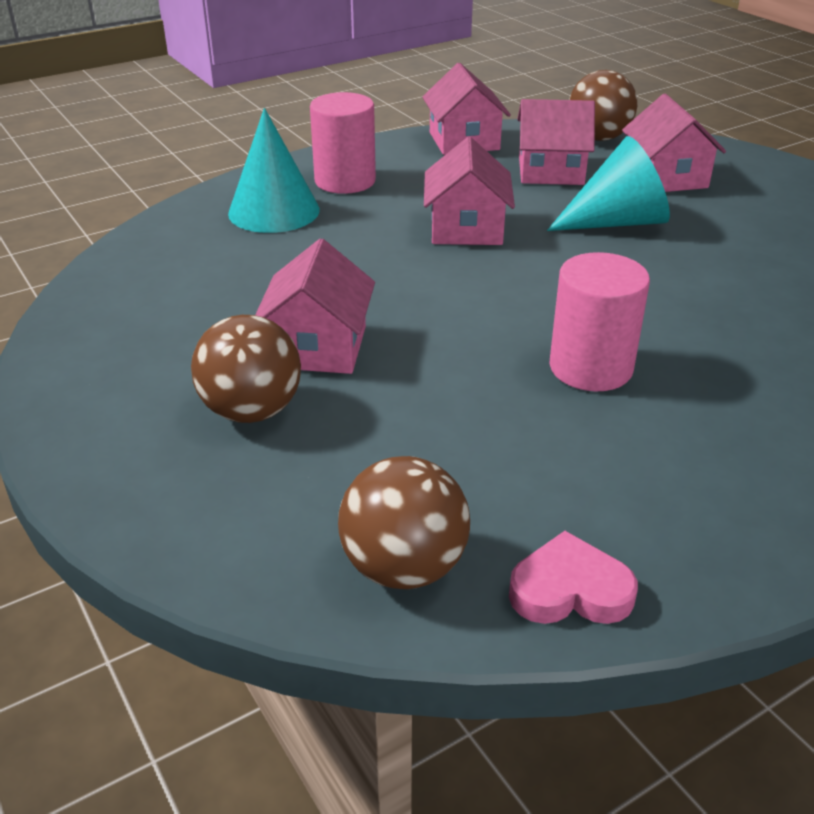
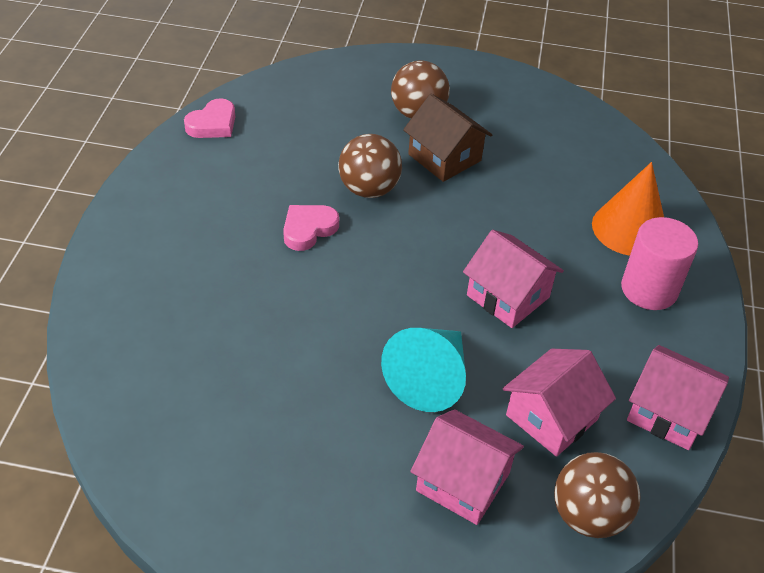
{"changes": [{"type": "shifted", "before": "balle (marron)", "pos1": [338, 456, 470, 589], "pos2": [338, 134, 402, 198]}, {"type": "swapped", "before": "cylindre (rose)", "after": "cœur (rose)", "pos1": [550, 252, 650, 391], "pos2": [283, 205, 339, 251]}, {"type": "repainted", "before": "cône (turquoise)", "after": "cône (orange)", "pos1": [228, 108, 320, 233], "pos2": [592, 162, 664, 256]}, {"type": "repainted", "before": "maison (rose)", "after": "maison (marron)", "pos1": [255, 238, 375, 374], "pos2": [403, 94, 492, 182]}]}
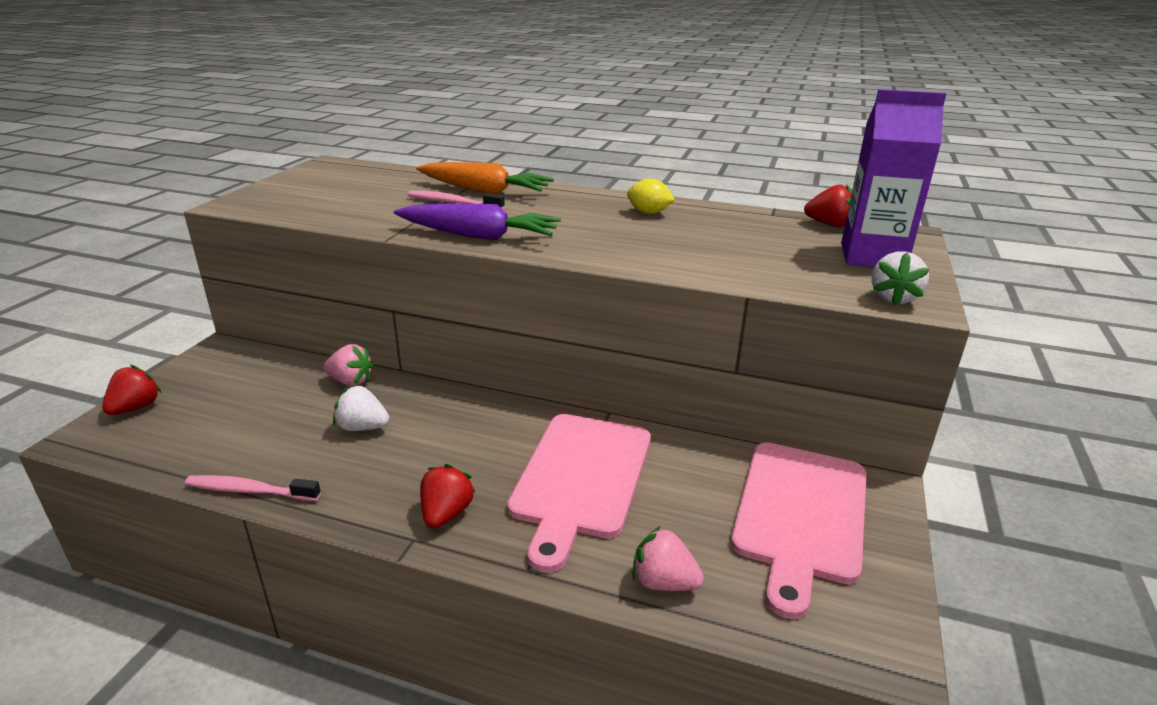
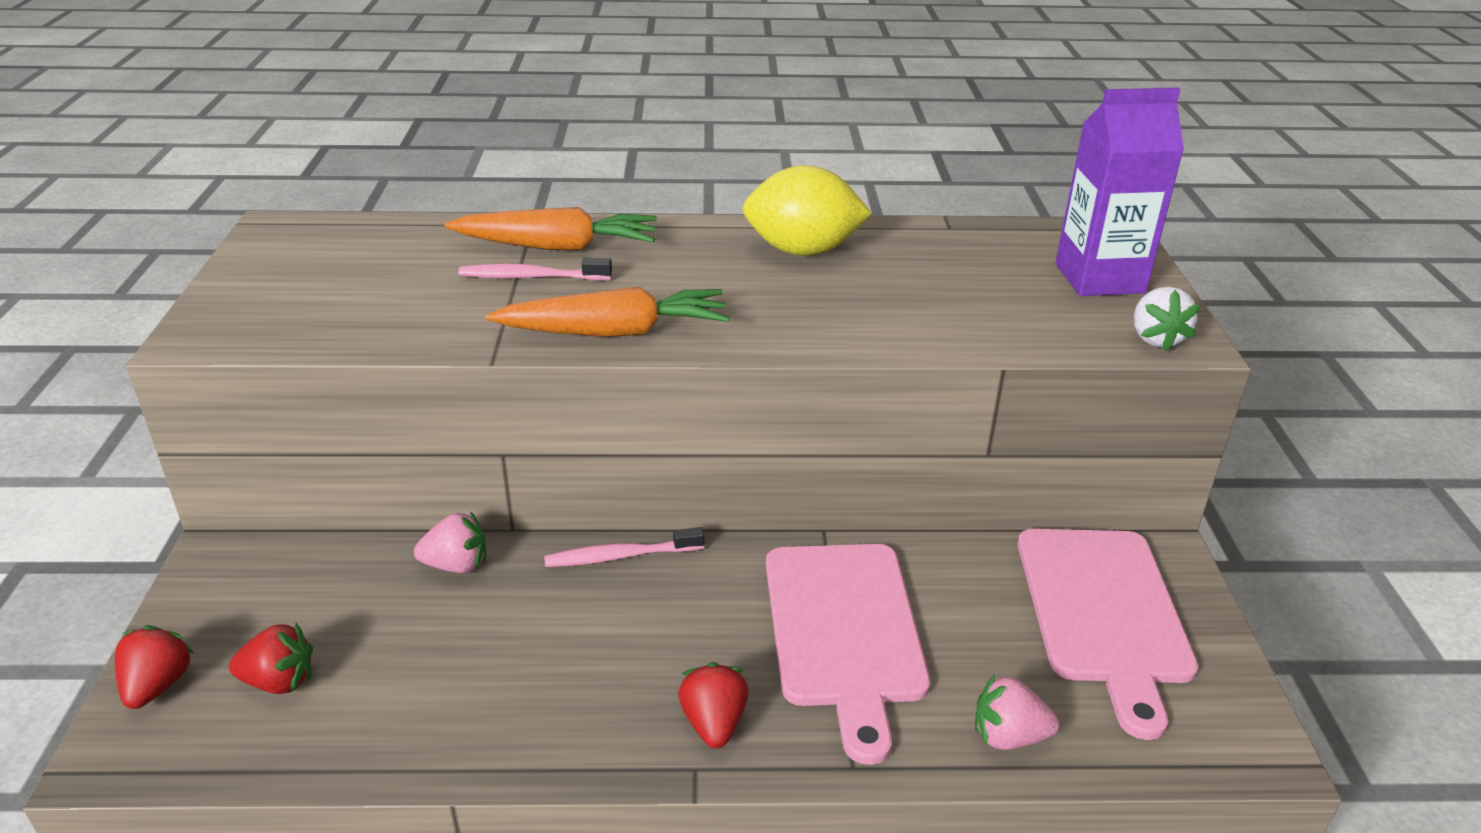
{"changes": [{"type": "gone", "before": "fraise (blanc)", "pos1": [333, 385, 389, 431]}, {"type": "shifted", "before": "brosse à dents (rose)", "pos1": [185, 475, 321, 501], "pos2": [544, 527, 704, 567]}, {"type": "shifted", "before": "fraise (rouge)", "pos1": [804, 184, 852, 227], "pos2": [229, 623, 313, 694]}, {"type": "repainted", "before": "carotte (violet)", "after": "carotte (orange)", "pos1": [394, 204, 561, 240], "pos2": [486, 287, 730, 337]}, {"type": "scaled", "before": "citron (jaune)", "pos1": [627, 178, 675, 214], "pos2": [742, 165, 872, 256], "scale": 1.89}]}
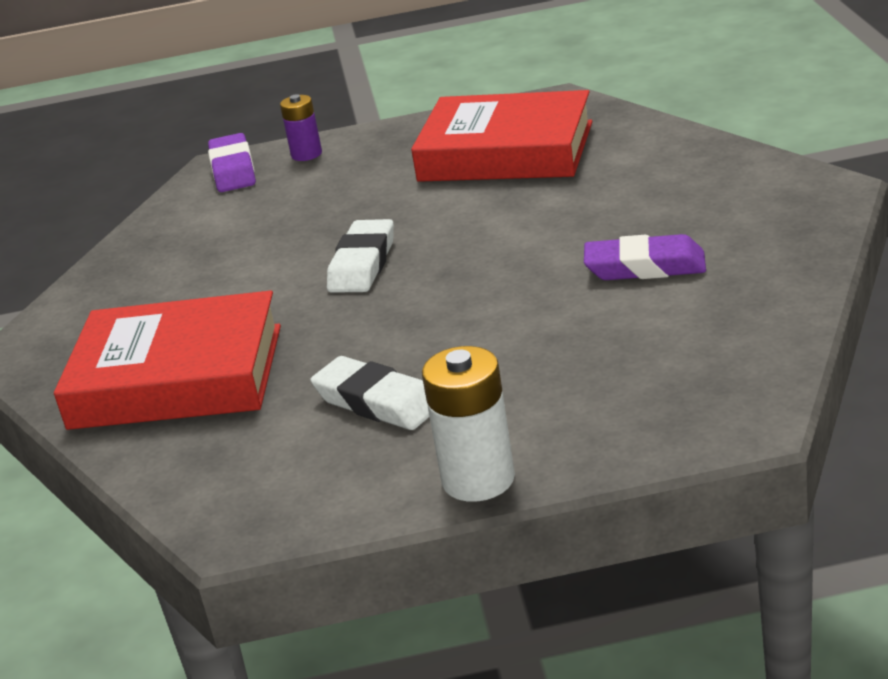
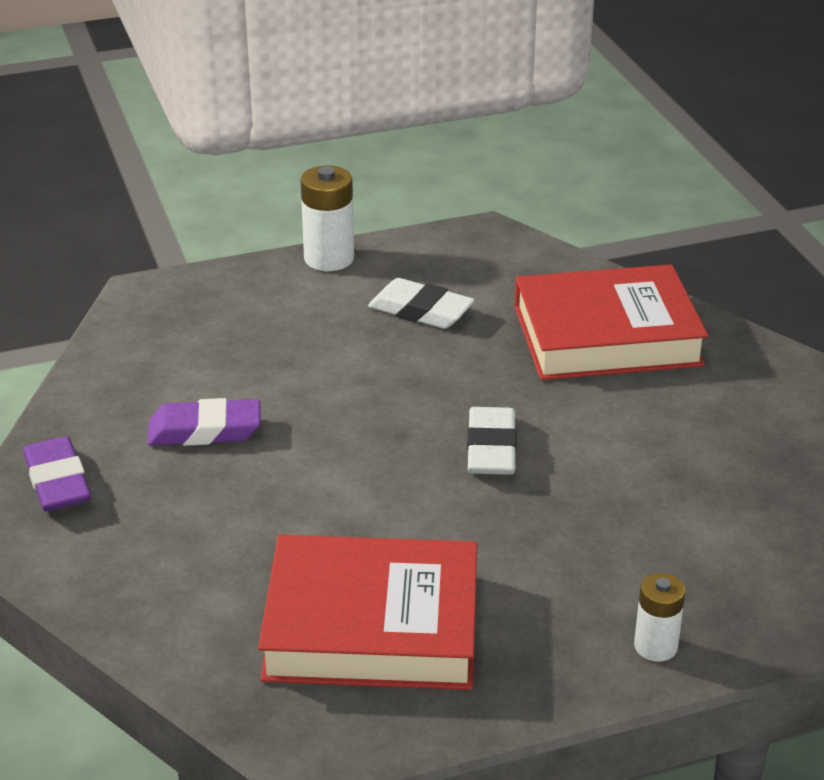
{"changes": [{"type": "shifted", "before": "gomme (violet)", "pos1": [208, 133, 256, 192], "pos2": [24, 436, 91, 511]}, {"type": "repainted", "before": "pile (violet)", "after": "pile (blanc)", "pos1": [280, 94, 322, 161], "pos2": [634, 573, 685, 661]}]}
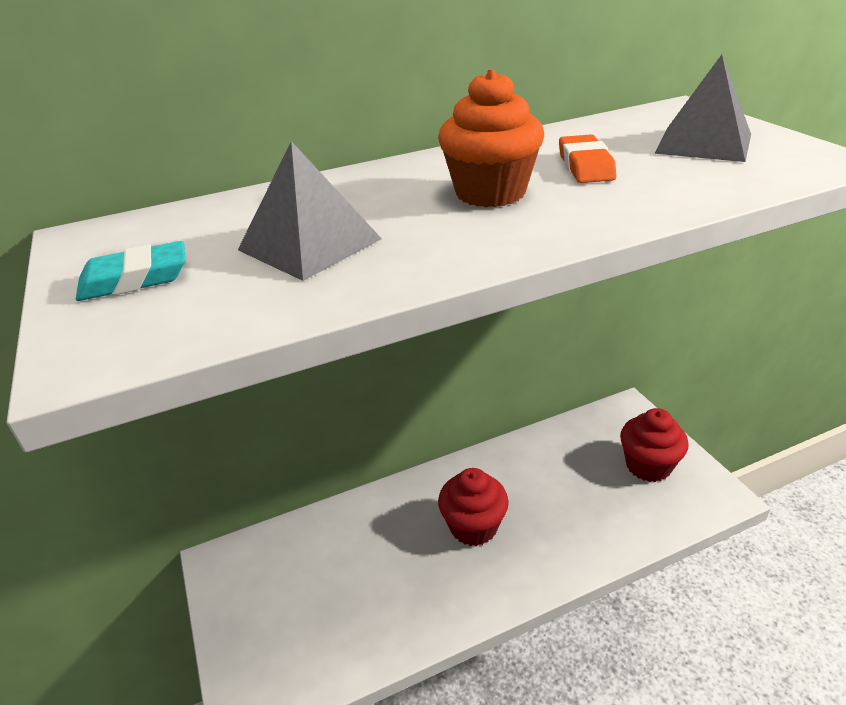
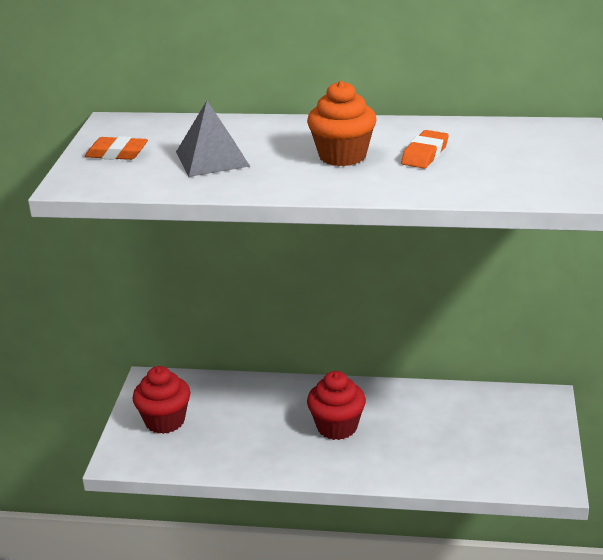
{"changes": [{"type": "gone", "before": "pyramide (gris)", "pos1": [654, 55, 751, 162]}, {"type": "shifted", "before": "muffin (rouge)", "pos1": [620, 408, 689, 482], "pos2": [133, 366, 190, 434]}, {"type": "repainted", "before": "gomme (turquoise)", "after": "gomme (orange)", "pos1": [76, 241, 186, 301], "pos2": [85, 136, 148, 160]}]}
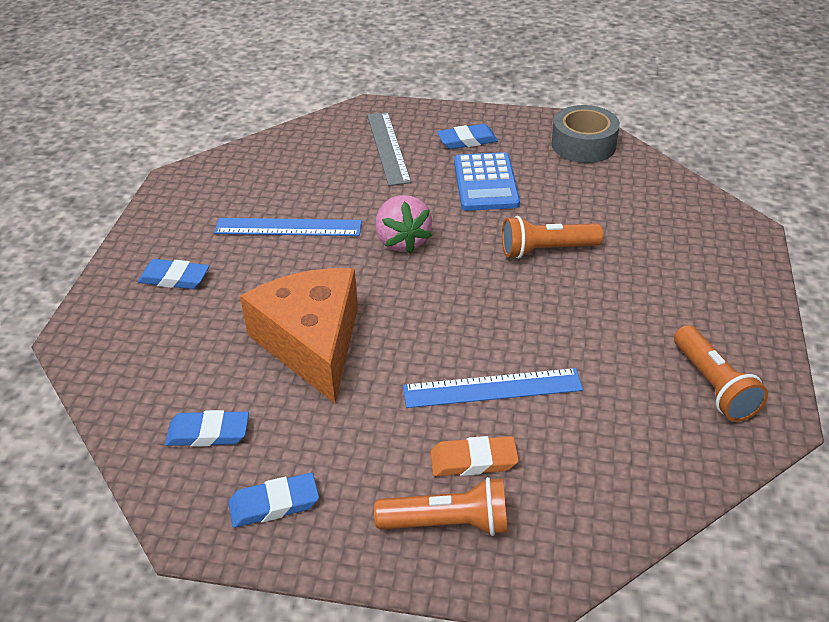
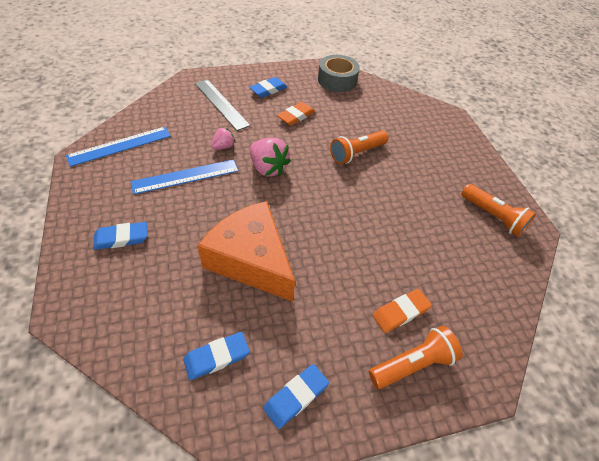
{"changes": [{"type": "new", "after": "fraise (rose)", "pos2": [211, 127, 235, 150]}, {"type": "shifted", "before": "règle (bleu)", "pos1": [403, 368, 583, 408], "pos2": [66, 127, 171, 167]}, {"type": "swapped", "before": "calculatrice (bleu)", "after": "gomme (orange)", "pos1": [454, 152, 520, 211], "pos2": [277, 102, 315, 126]}]}
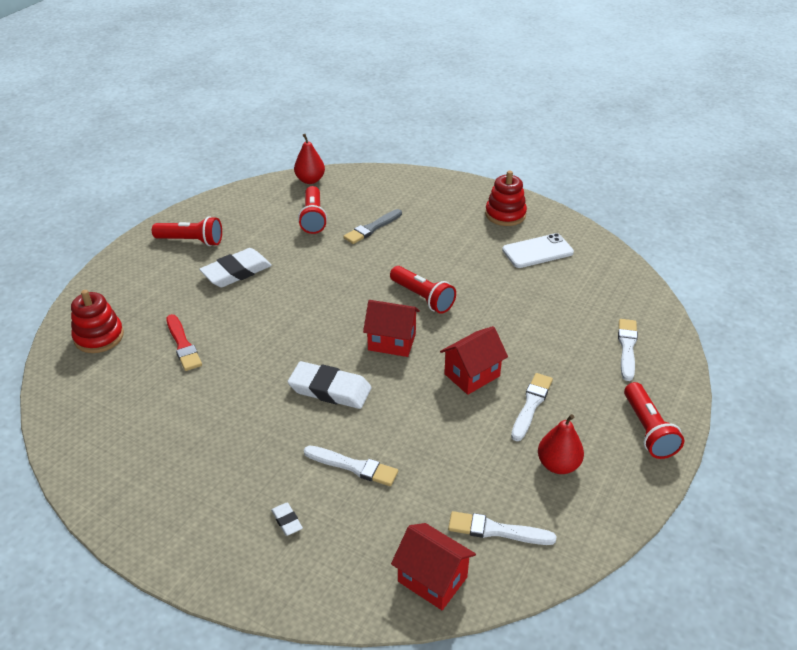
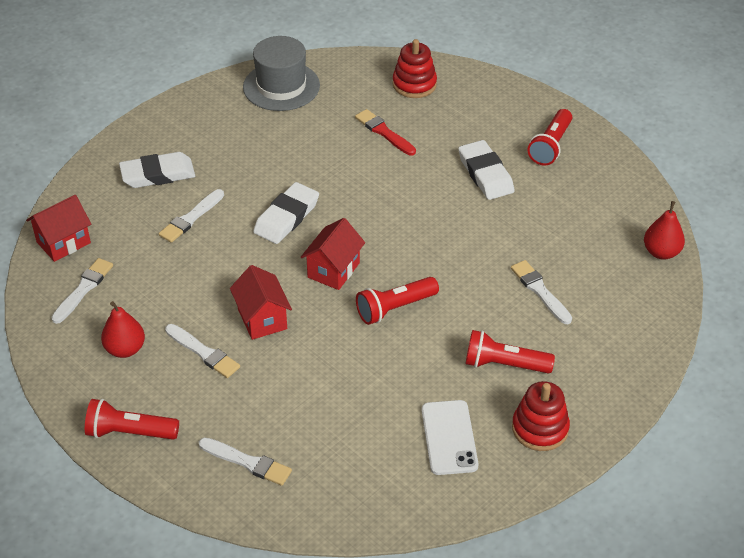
{"changes": [{"type": "new", "after": "chapeau (gris)", "pos2": [243, 36, 320, 111]}, {"type": "shifted", "before": "lampe de poche (rouge)", "pos1": [298, 186, 327, 234], "pos2": [466, 330, 555, 374]}, {"type": "repainted", "before": "pinceau (gris)", "after": "pinceau (blanc)", "pos1": [343, 209, 402, 244], "pos2": [511, 260, 572, 324]}, {"type": "rotated", "before": "pinceau (rouge)", "pos1": [166, 314, 202, 371], "pos2": [355, 109, 416, 155], "turn": 60}, {"type": "scaled", "before": "gomme (blanc)", "pos1": [271, 503, 303, 536], "pos2": [119, 152, 195, 188], "scale": 2.21}]}
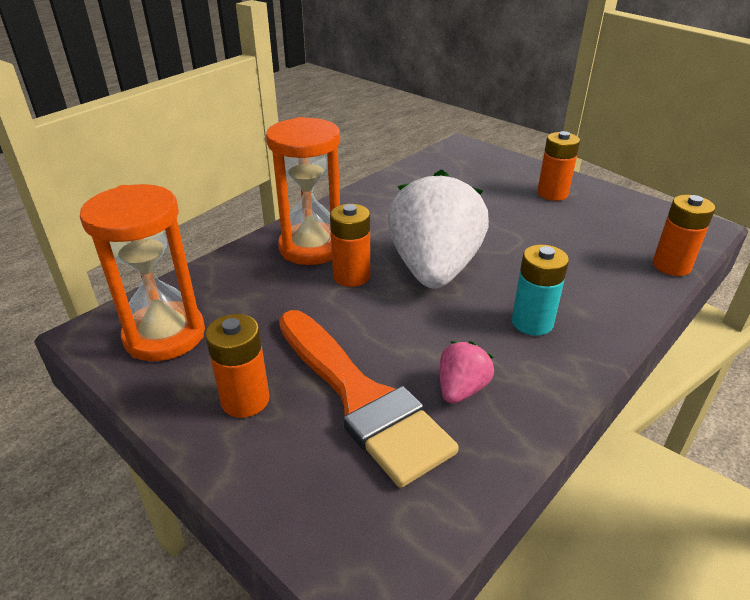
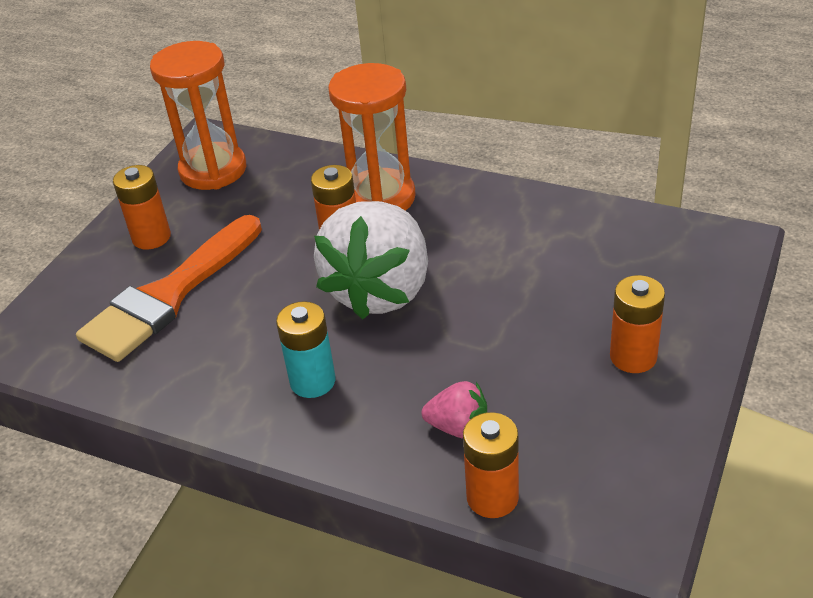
{"changes": [{"type": "shifted", "before": "fraise (rose)", "pos1": [440, 341, 494, 404], "pos2": [422, 381, 487, 438]}, {"type": "rotated", "before": "fraise (blanc)", "pos1": [388, 169, 489, 288], "pos2": [314, 201, 428, 320], "turn": 120}]}
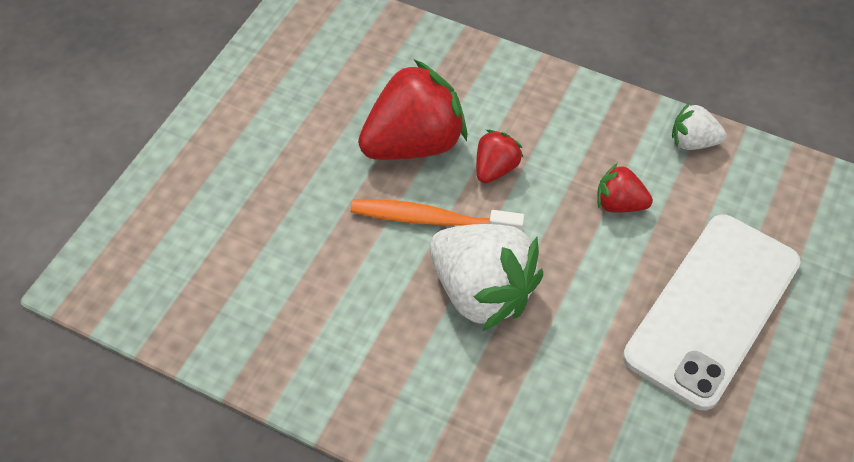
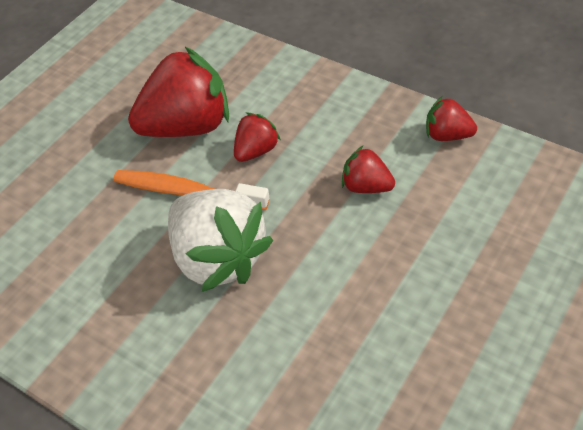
{"changes": [{"type": "gone", "before": "téléphone (blanc)", "pos1": [623, 214, 801, 410]}, {"type": "repainted", "before": "fraise (blanc)", "after": "fraise (rouge)", "pos1": [672, 102, 727, 150], "pos2": [426, 96, 477, 141]}]}
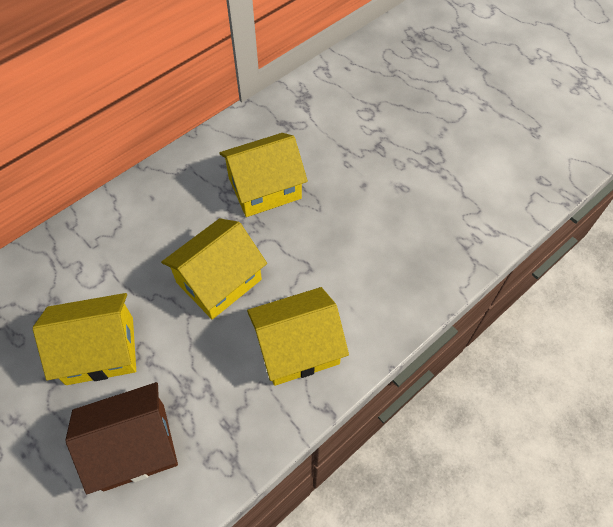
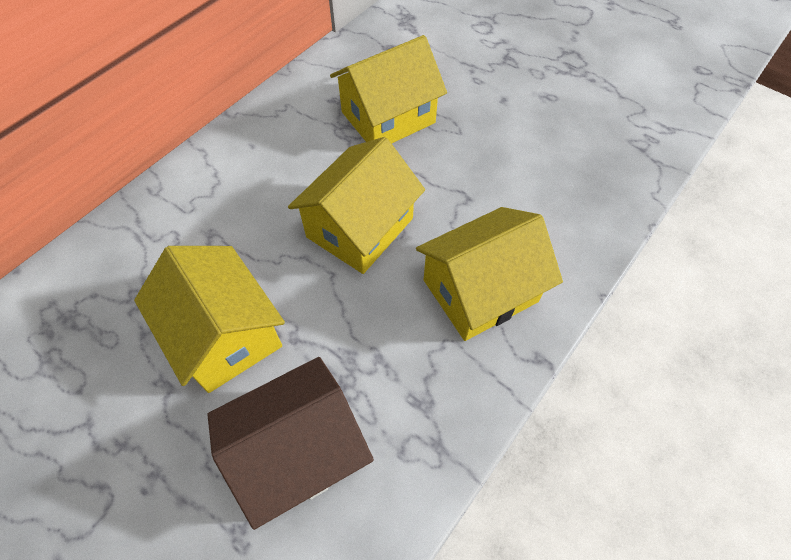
{"changes": [{"type": "rotated", "before": "maison (jaune)", "pos1": [33, 293, 136, 385], "pos2": [134, 246, 285, 393], "turn": 75}]}
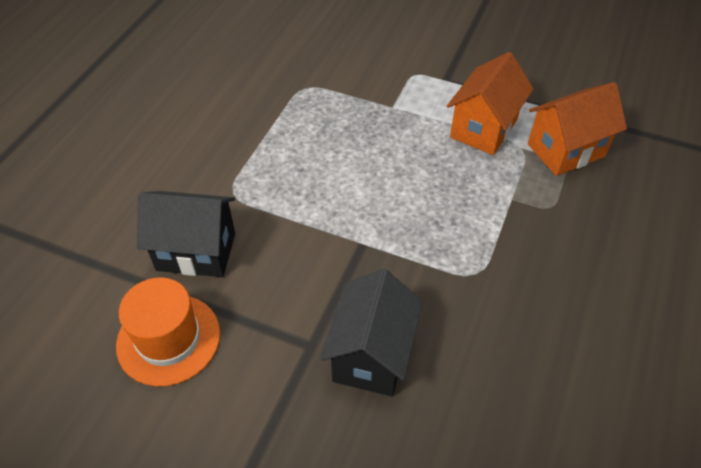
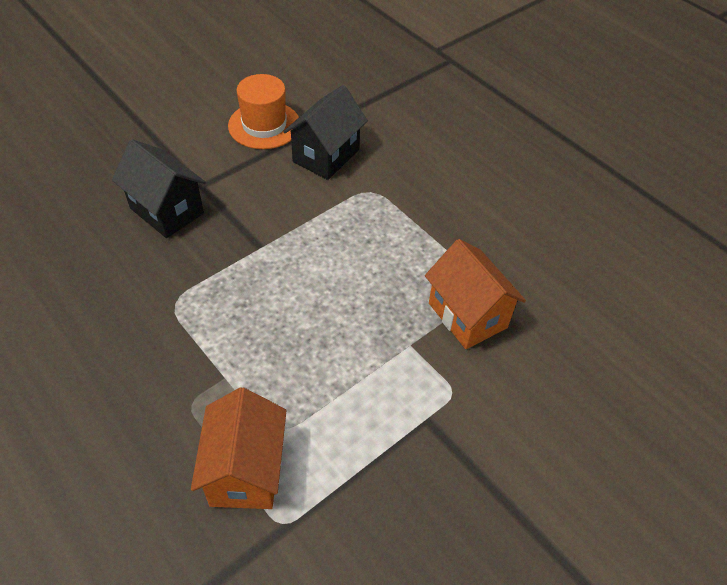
{"changes": [{"type": "shifted", "before": "maison (orange)", "pos1": [447, 52, 534, 155], "pos2": [425, 239, 526, 349]}]}
